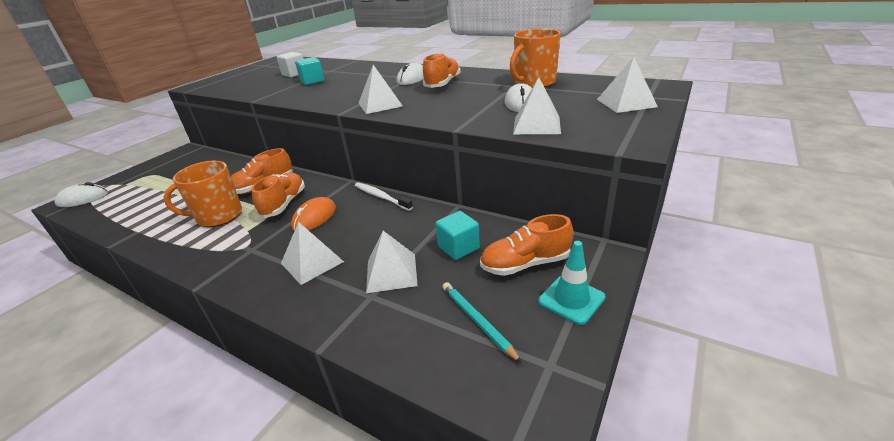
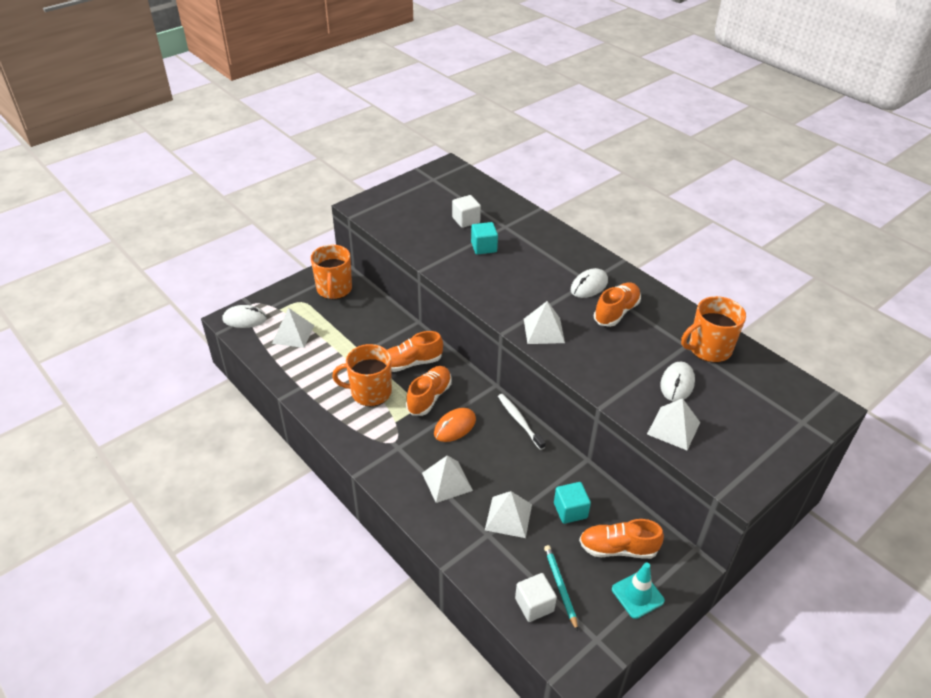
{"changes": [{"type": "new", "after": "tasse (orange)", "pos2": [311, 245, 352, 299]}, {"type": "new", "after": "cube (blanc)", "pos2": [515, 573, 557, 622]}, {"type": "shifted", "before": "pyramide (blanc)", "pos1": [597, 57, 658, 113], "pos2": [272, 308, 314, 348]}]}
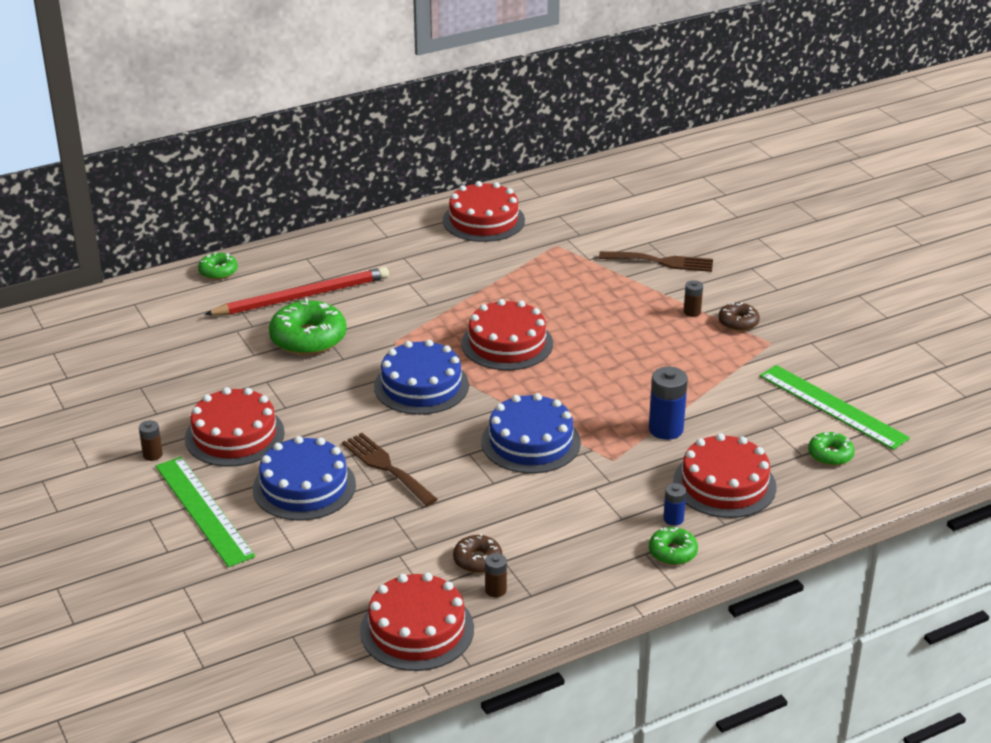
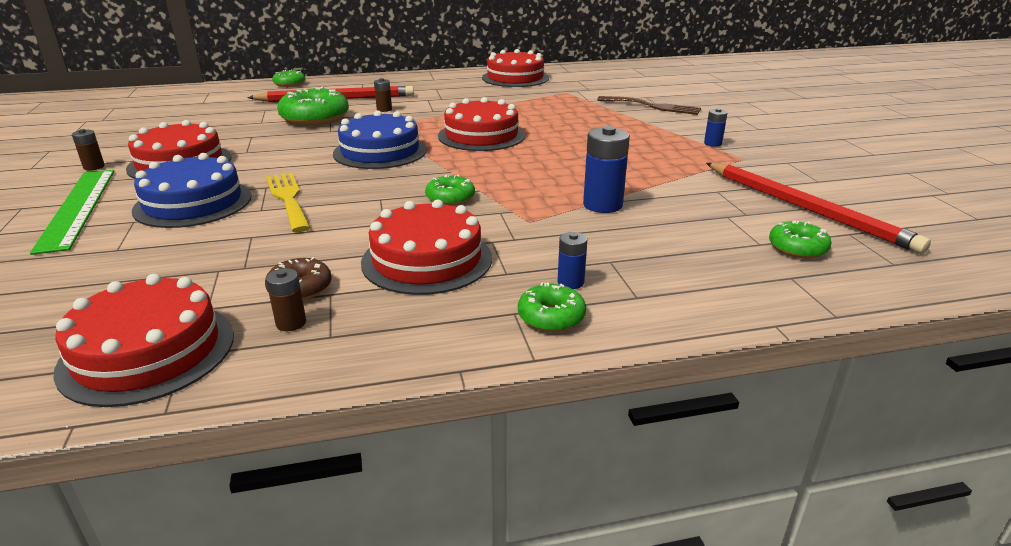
{"changes": [{"type": "shifted", "before": "gâteau (rouge)", "pos1": [673, 433, 776, 518], "pos2": [361, 200, 492, 295]}, {"type": "shifted", "before": "pile (marron)", "pos1": [684, 280, 703, 317], "pos2": [374, 78, 392, 112]}, {"type": "swapped", "before": "gâteau (bleu)", "after": "beignet (vert)", "pos1": [481, 393, 581, 474], "pos2": [425, 175, 475, 206]}, {"type": "swapped", "before": "beignet (marron)", "after": "pile (bleu)", "pos1": [718, 302, 760, 331], "pos2": [704, 108, 727, 147]}, {"type": "swapped", "before": "règle (vert)", "after": "crayon (rouge)", "pos1": [760, 365, 910, 450], "pos2": [706, 163, 931, 254]}, {"type": "repainted", "before": "fourchette (marron)", "after": "fourchette (jaune)", "pos1": [342, 433, 438, 506], "pos2": [266, 173, 311, 232]}]}
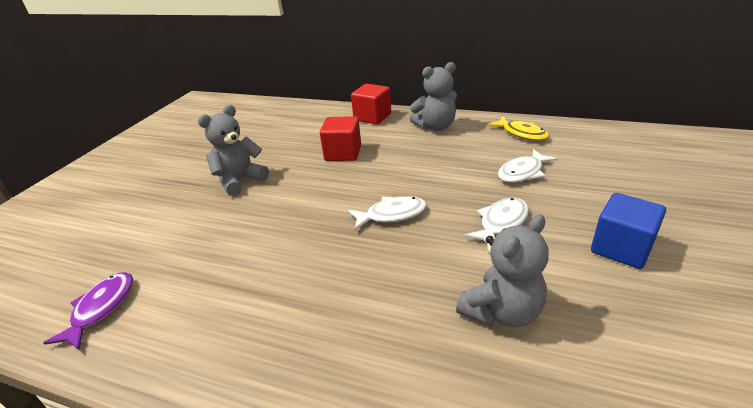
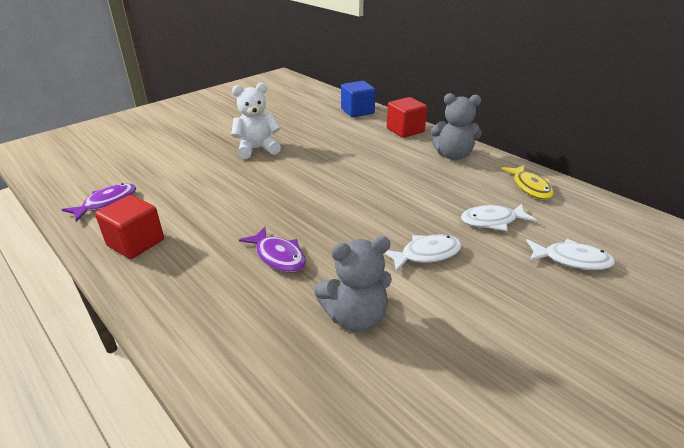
{"changes": [{"type": "new", "after": "poisson (violet)", "pos2": [239, 227, 306, 272]}, {"type": "shifted", "before": "cube (rouge)", "pos1": [320, 116, 361, 161], "pos2": [95, 195, 164, 259]}, {"type": "shifted", "before": "poisson (blanc)", "pos1": [348, 196, 427, 230], "pos2": [526, 239, 615, 270]}, {"type": "shifted", "before": "cube (bleu)", "pos1": [591, 193, 666, 269], "pos2": [341, 81, 376, 117]}, {"type": "repainted", "before": "ours en peluche (gris)", "after": "ours en peluche (blanc)", "pos1": [198, 105, 269, 196], "pos2": [231, 83, 281, 159]}]}
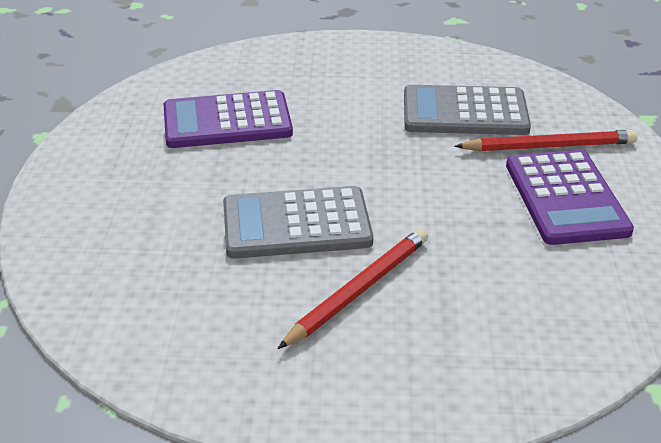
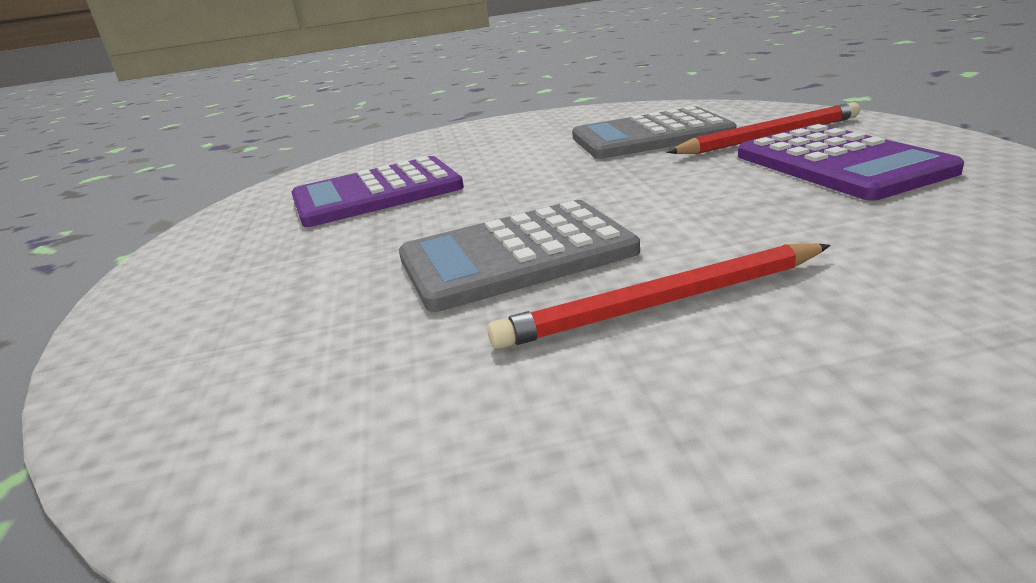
{"changes": [{"type": "rotated", "before": "crayon (rouge)", "pos1": [277, 228, 428, 349], "pos2": [487, 243, 831, 349], "turn": -135}]}
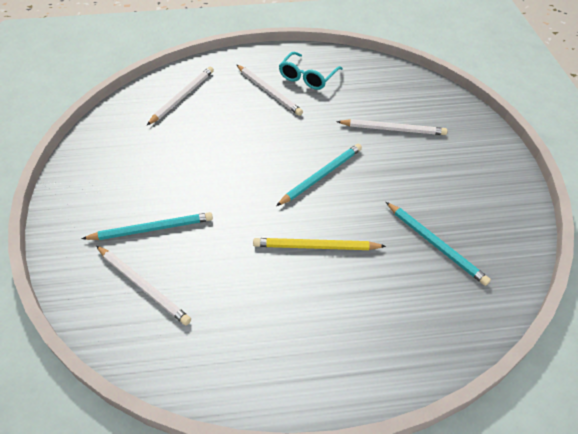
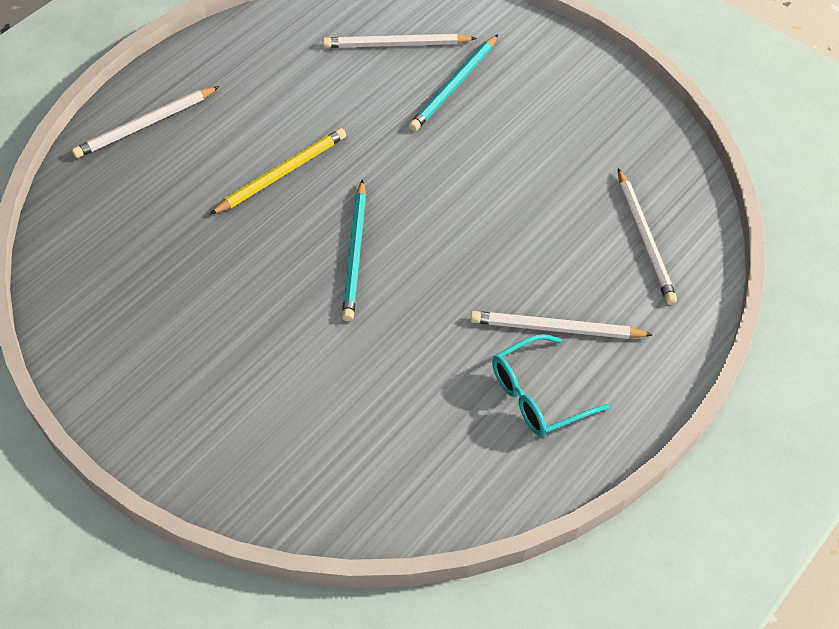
{"changes": [{"type": "gone", "before": "crayon (turquoise)", "pos1": [386, 202, 491, 286]}, {"type": "shifted", "before": "crayon (blanc)", "pos1": [336, 119, 447, 135], "pos2": [72, 86, 219, 158]}, {"type": "rotated", "before": "lunettes (turquoise)", "pos1": [279, 52, 343, 90], "pos2": [492, 334, 610, 437], "turn": -105}]}
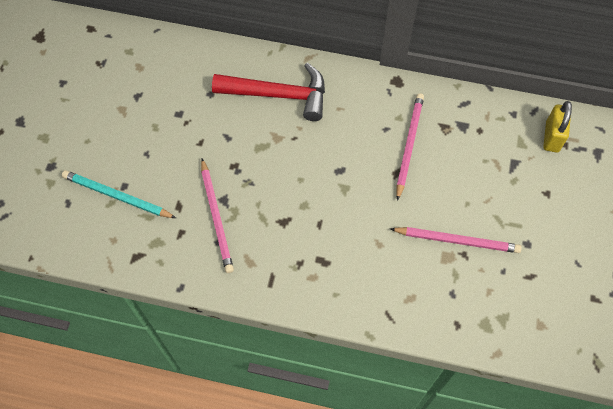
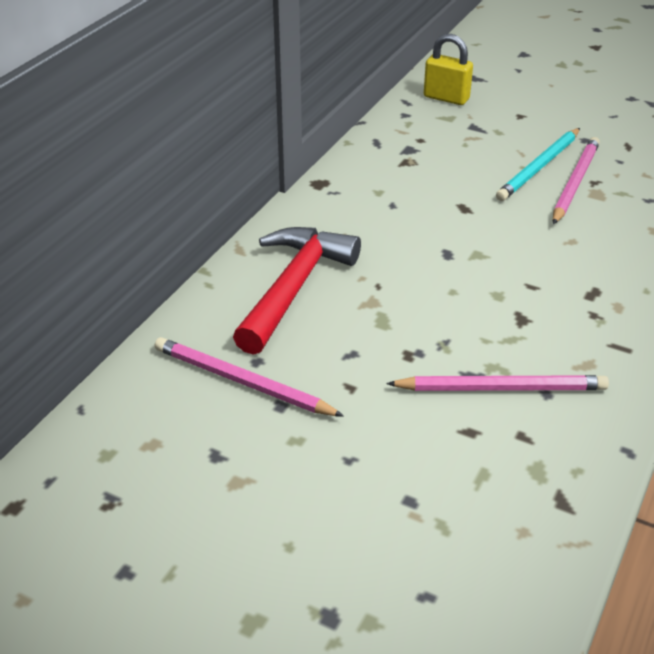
{"changes": [{"type": "shifted", "before": "crayon (turquoise)", "pos1": [62, 170, 176, 218], "pos2": [496, 128, 580, 201]}, {"type": "shifted", "before": "crayon (rose)", "pos1": [396, 93, 424, 201], "pos2": [155, 337, 344, 417]}]}
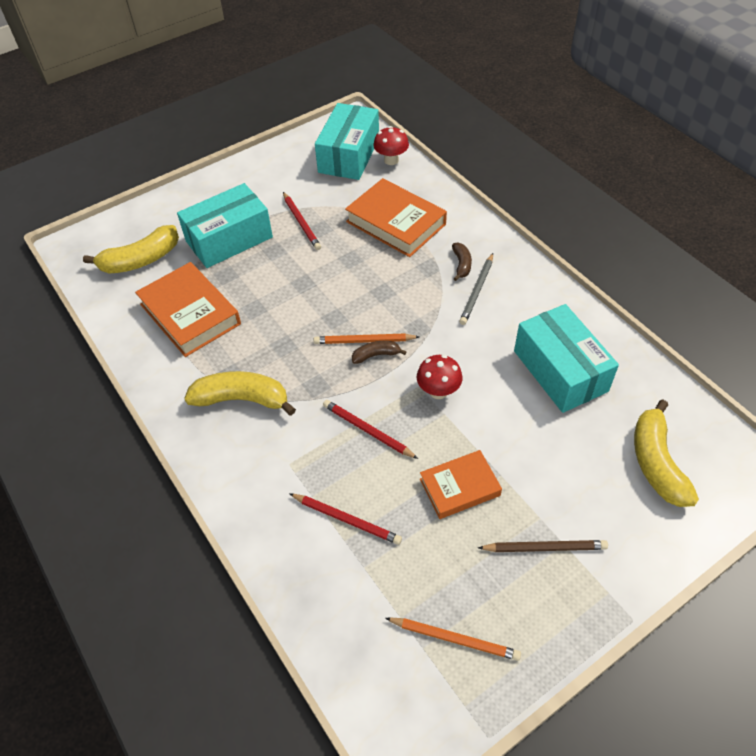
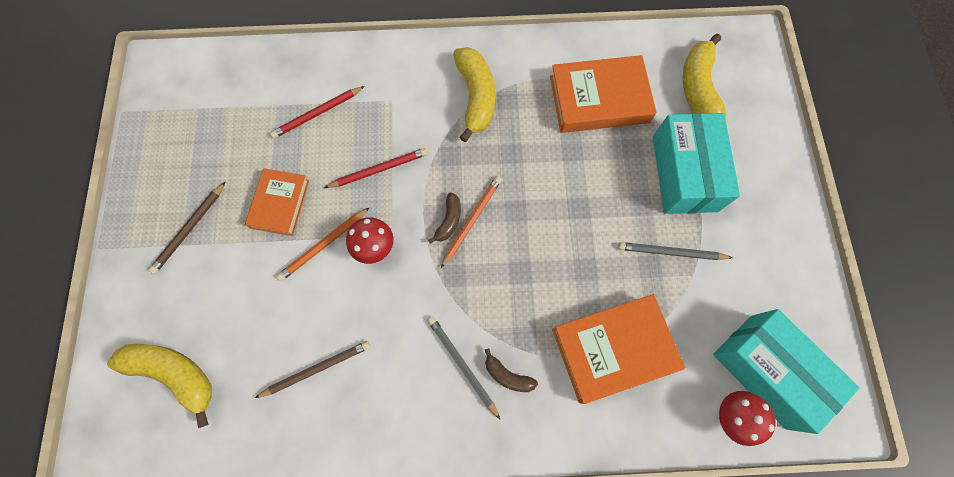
{"changes": [{"type": "shifted", "before": "crayon (orange)", "pos1": [385, 617, 521, 661], "pos2": [276, 207, 370, 281]}, {"type": "swapped", "before": "boîte (turquoise)", "after": "crayon (marron)", "pos1": [514, 304, 619, 413], "pos2": [255, 341, 370, 398]}, {"type": "repainted", "before": "crayon (rouge)", "after": "crayon (gris)", "pos1": [283, 192, 321, 250], "pos2": [618, 242, 733, 260]}, {"type": "rotated", "before": "banane (jaune)", "pos1": [184, 371, 296, 416], "pos2": [453, 47, 495, 142], "turn": -45}]}
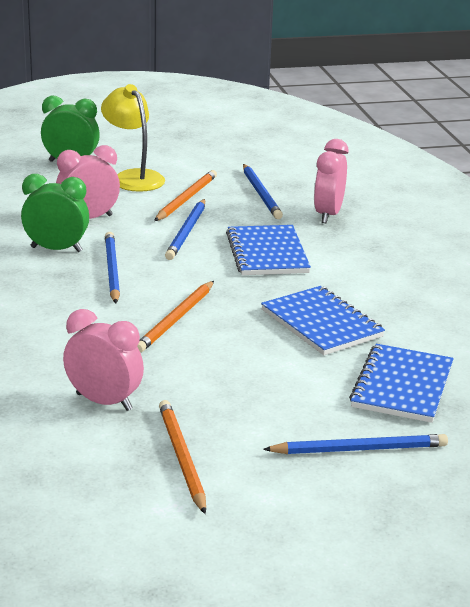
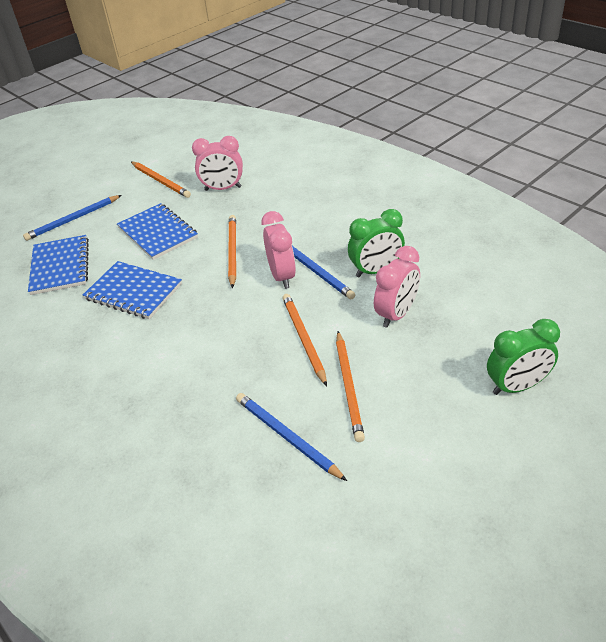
{"changes": [{"type": "gone", "before": "lampe (jaune)", "pos1": [101, 84, 165, 192]}, {"type": "shifted", "before": "carnet (bleu)", "pos1": [226, 225, 311, 275], "pos2": [117, 203, 198, 260]}, {"type": "shifted", "before": "réveil (rose)", "pos1": [314, 139, 349, 223], "pos2": [261, 211, 296, 289]}, {"type": "repainted", "before": "crayon (bleu)", "after": "crayon (orange)", "pos1": [165, 199, 205, 260], "pos2": [282, 294, 327, 386]}]}
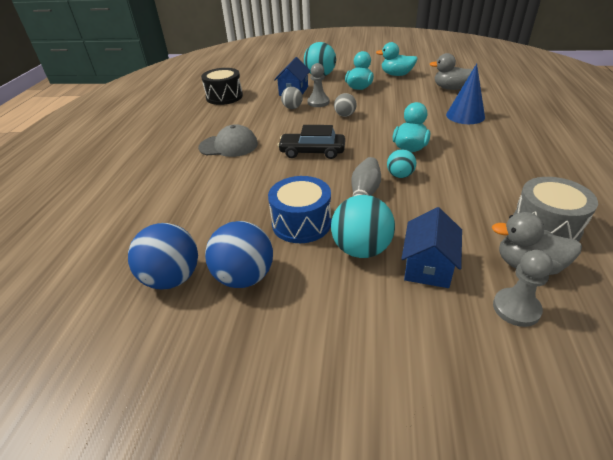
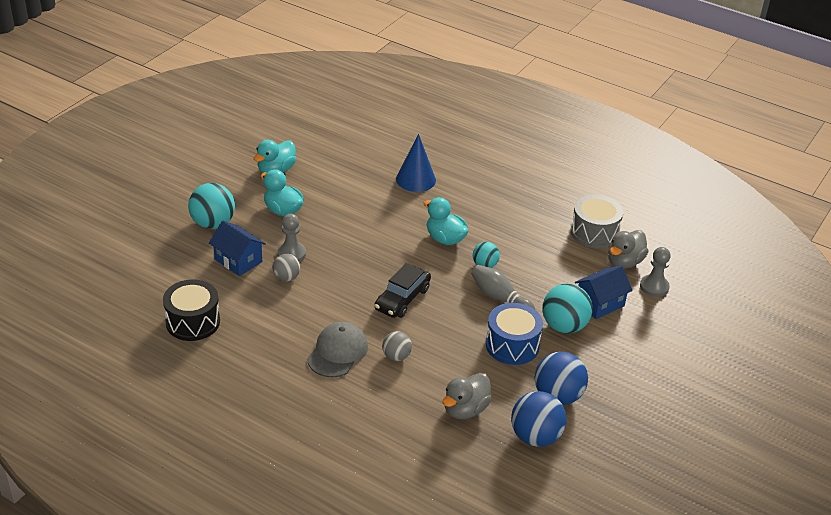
{"changes": [{"type": "shifted", "before": "balle (gris)", "pos1": [334, 93, 357, 117], "pos2": [382, 331, 412, 361]}, {"type": "shifted", "before": "canard (gris)", "pos1": [430, 53, 473, 90], "pos2": [443, 373, 492, 419]}, {"type": "rotated", "before": "maison (bleu)", "pos1": [401, 207, 462, 288], "pos2": [575, 266, 633, 319], "turn": -75}]}
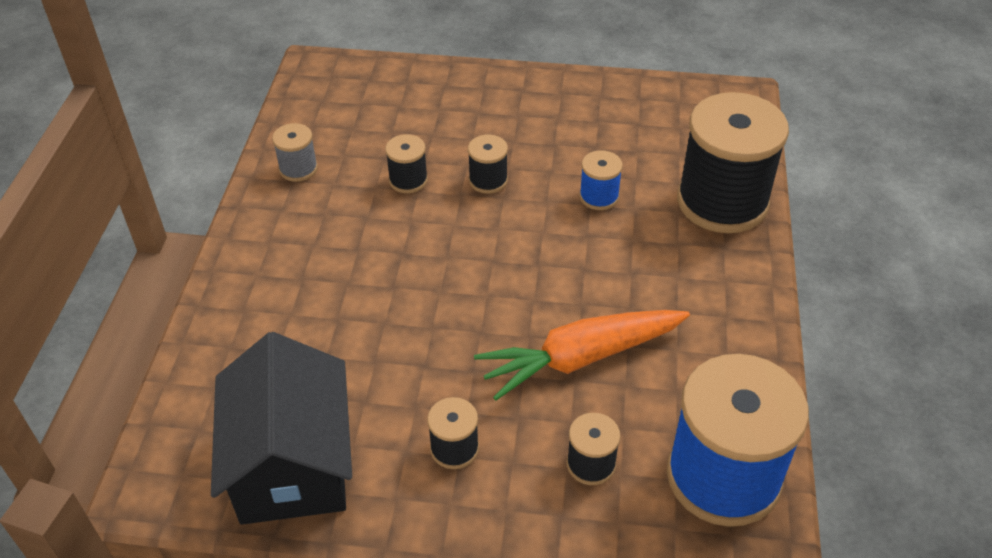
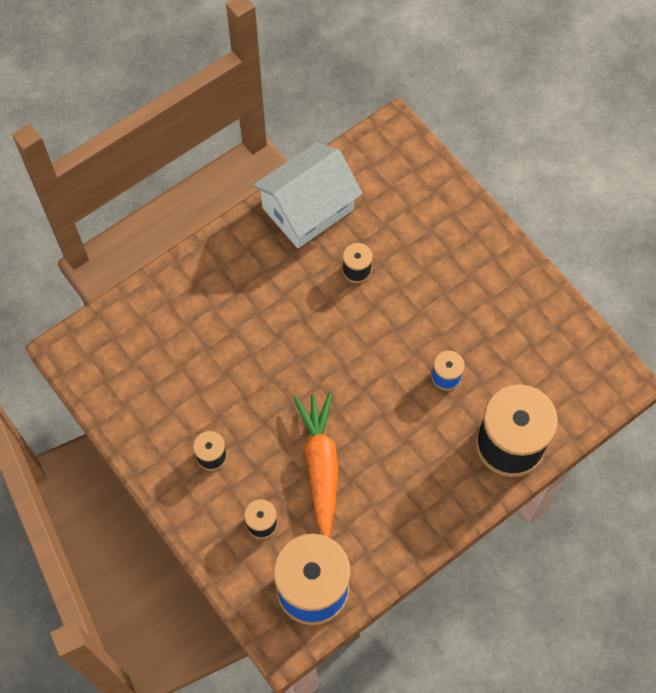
{"changes": [{"type": "gone", "before": "maison (noir)", "pos1": [211, 332, 352, 525]}, {"type": "gone", "before": "bobine (noir)", "pos1": [468, 135, 508, 194]}, {"type": "swapped", "before": "bobine (gris)", "after": "maison (blanc)", "pos1": [272, 123, 318, 182], "pos2": [253, 142, 363, 249]}, {"type": "rotated", "before": "carotte (orange)", "pos1": [474, 310, 690, 401], "pos2": [293, 392, 338, 537], "turn": 60}]}
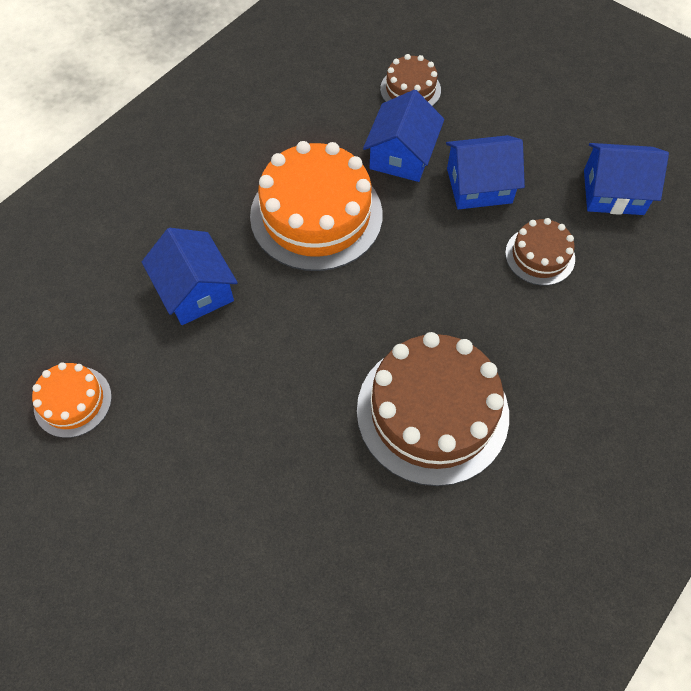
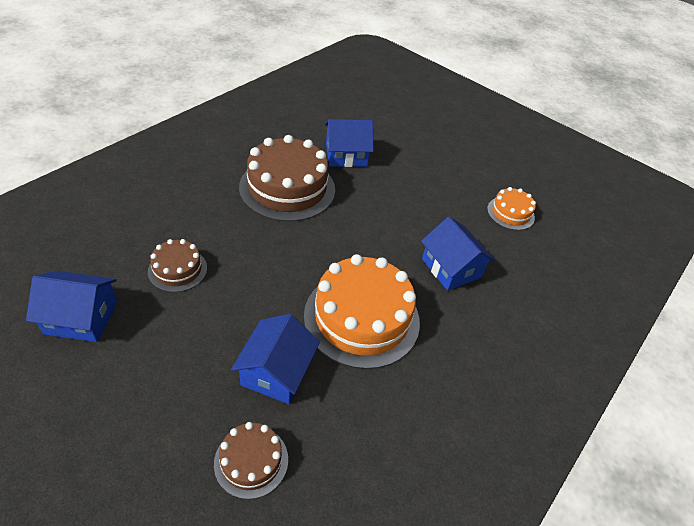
{"changes": [{"type": "shifted", "before": "maison (bleu)", "pos1": [446, 135, 525, 209], "pos2": [325, 119, 374, 167]}]}
